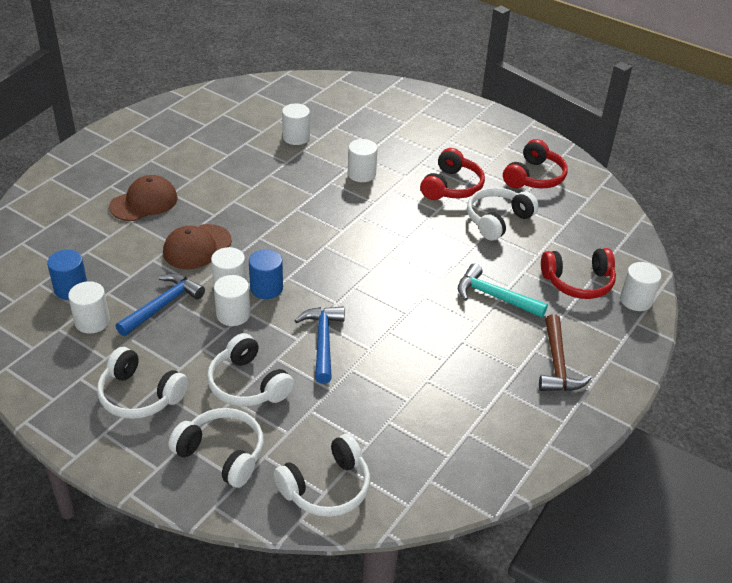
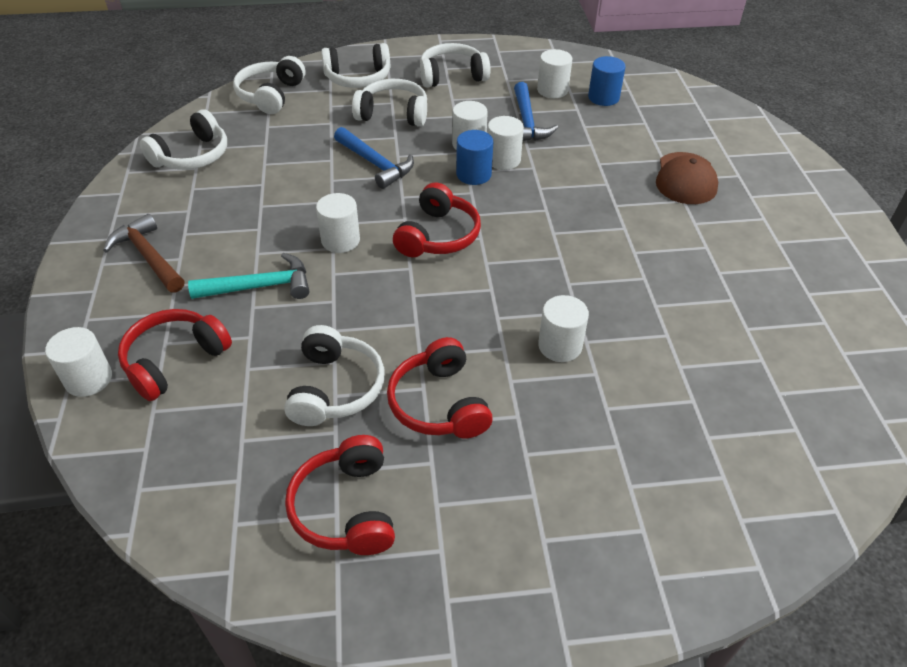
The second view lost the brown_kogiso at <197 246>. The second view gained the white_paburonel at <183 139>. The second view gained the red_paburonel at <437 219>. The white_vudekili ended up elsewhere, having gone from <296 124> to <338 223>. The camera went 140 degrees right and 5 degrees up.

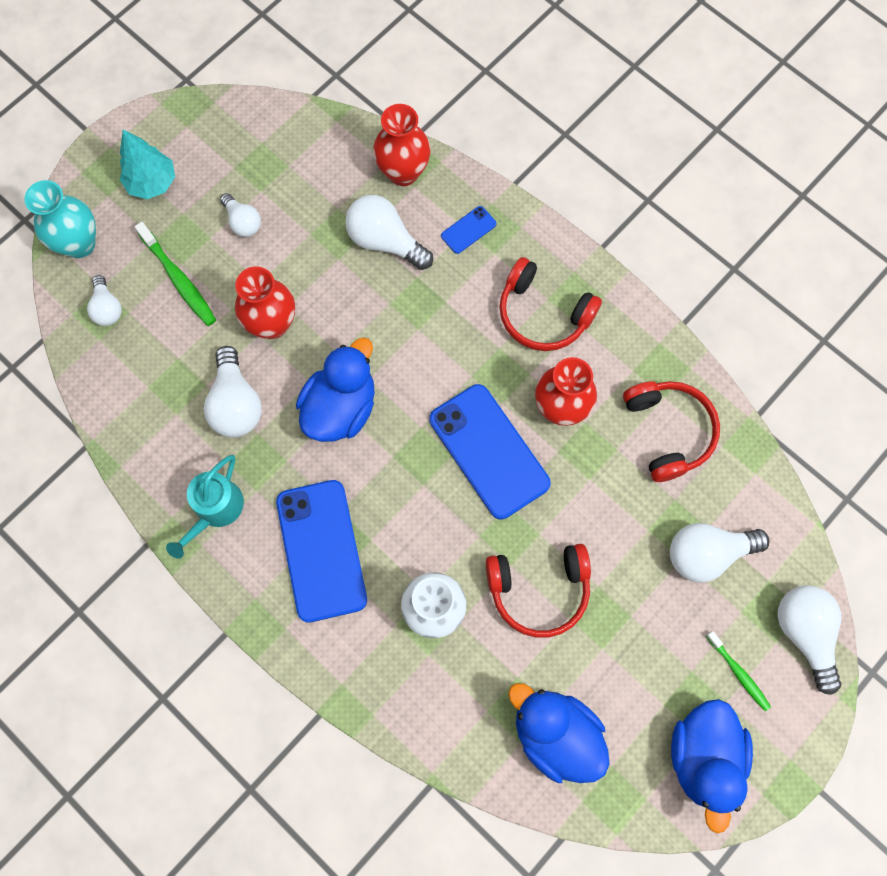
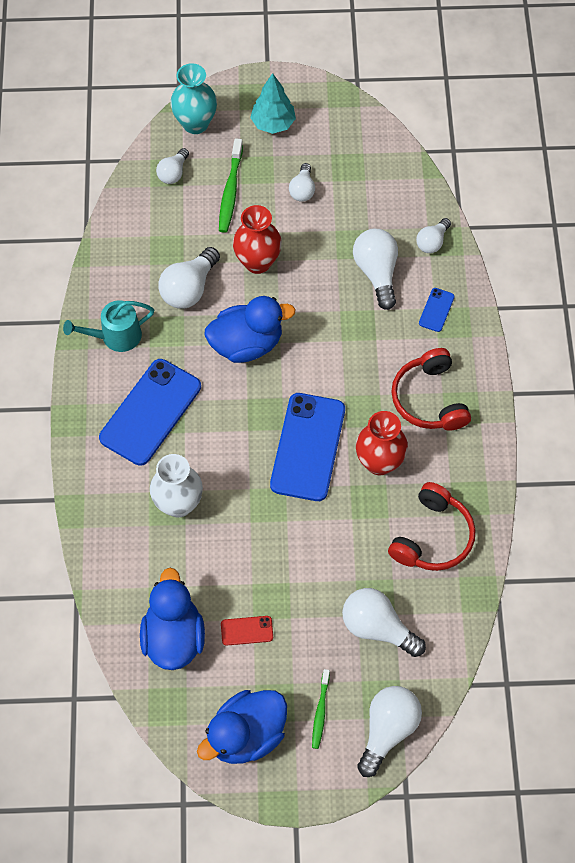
The second view lost the red_paburonel at <538 591>. The second view gained the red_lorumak at <247 631>. Where the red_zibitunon stood at <402 145>, the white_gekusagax came to stand at <433 235>. The blue_lorumak at <468 230> ended up facing another way, 75 degrees counterclockwise from before. The camera went 45 degrees right and 10 degrees down.

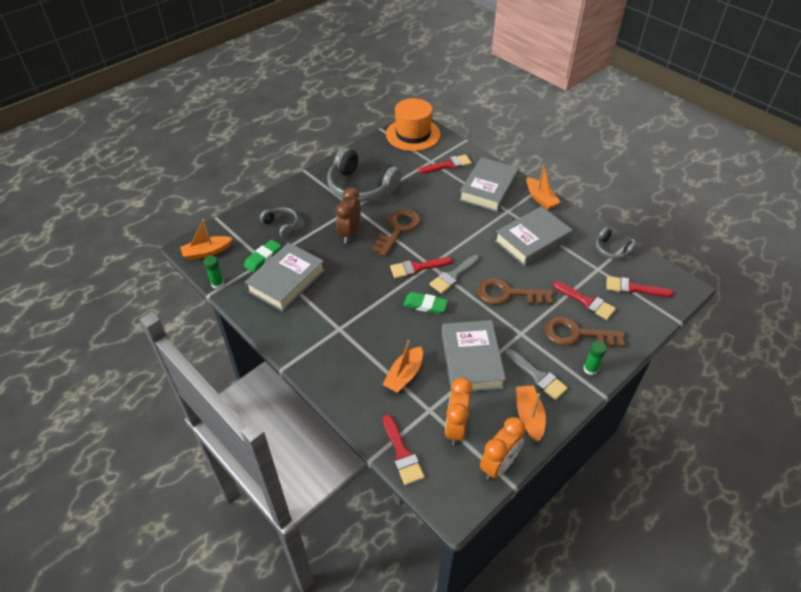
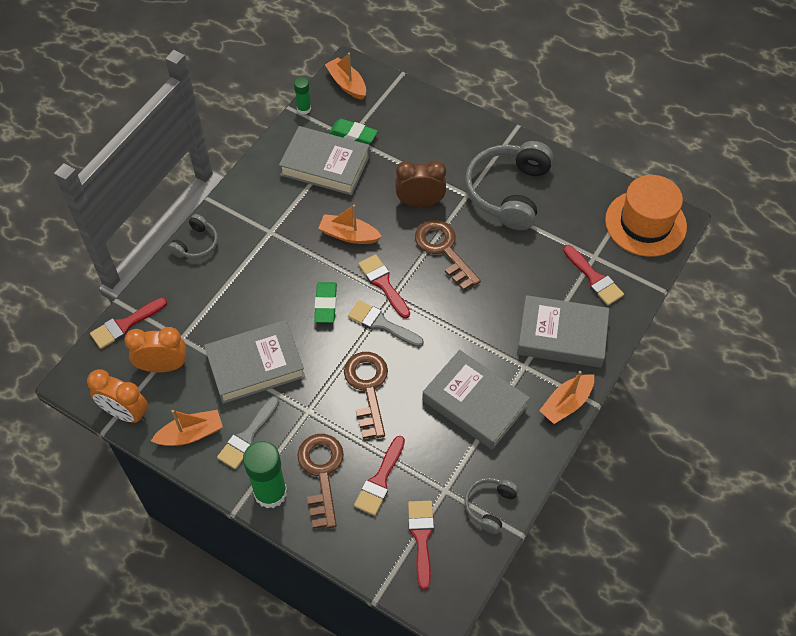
The grey_paburonel ended up elsewhere, having gone from <279 222> to <193 236>. The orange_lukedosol ended up elsewhere, having gone from <402 366> to <350 224>. The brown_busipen at <396 232> ended up facing another way, 135 degrees counterclockwise from before. The size of the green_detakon at <595 358> changed by a factor of 1.89. The camera went 75 degrees right and 10 degrees up.

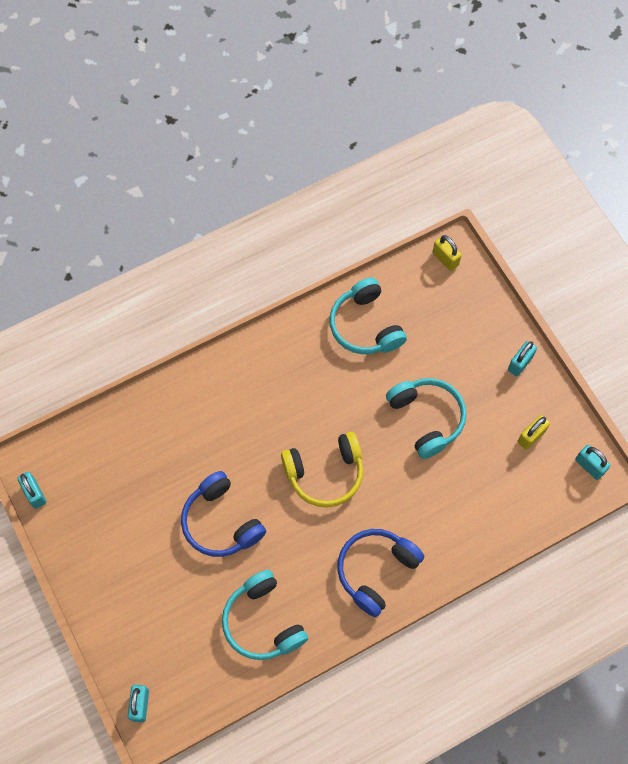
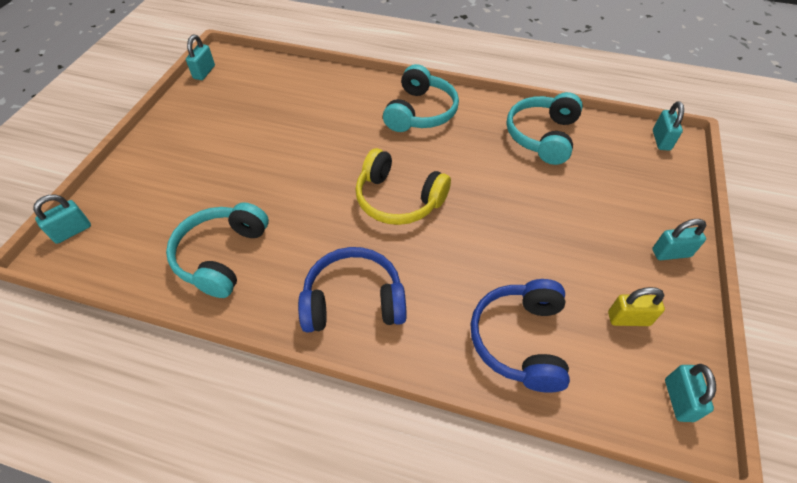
The blue_paburonel ended up elsewhere, having gone from <223 514> to <520 336>. The turquoise_paburonel ended up elsewhere, having gone from <426 418> to <421 98>. What was the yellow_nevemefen at <447 253> turned into the turquoise_nevemefen at <668 126>. The camera went 45 degrees right and 15 degrees down.

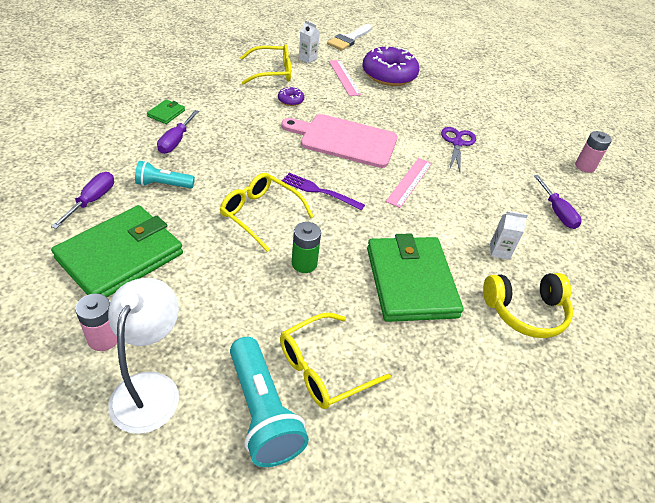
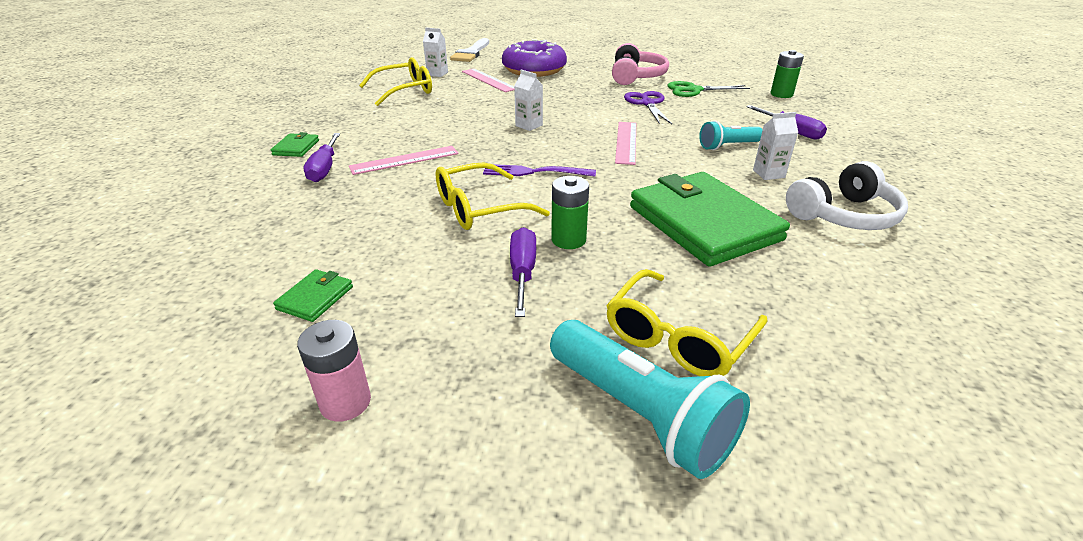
The second view lost the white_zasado at <143 356>. The second view lost the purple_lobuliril at <291 96>. The second view gained the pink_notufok at <404 160>. The second view gained the pink_paburonel at <640 64>. The second view gained the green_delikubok at <708 89>. The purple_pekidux ended up elsewhere, having gone from <82 200> to <523 272>. The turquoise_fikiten ended up elsewhere, having gone from <165 174> to <731 135>. Where the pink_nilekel stood at <339 141>, the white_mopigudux came to stand at <528 100>. What was the yellow_paburonel at <528 305> turned into the white_paburonel at <847 195>. What was the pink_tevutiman at <593 152> turned into the green_tevutiman at <787 74>. The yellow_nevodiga at <267 212> ended up facing another way, 45 degrees counterclockwise from before. The size of the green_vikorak at <117 251> changed by a factor of 0.41. The camera went 15 degrees left and 10 degrees down.

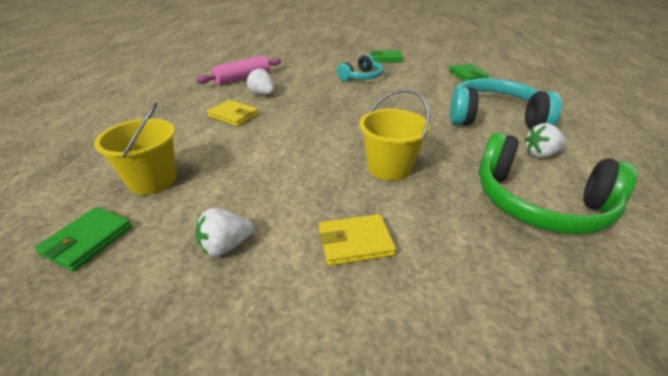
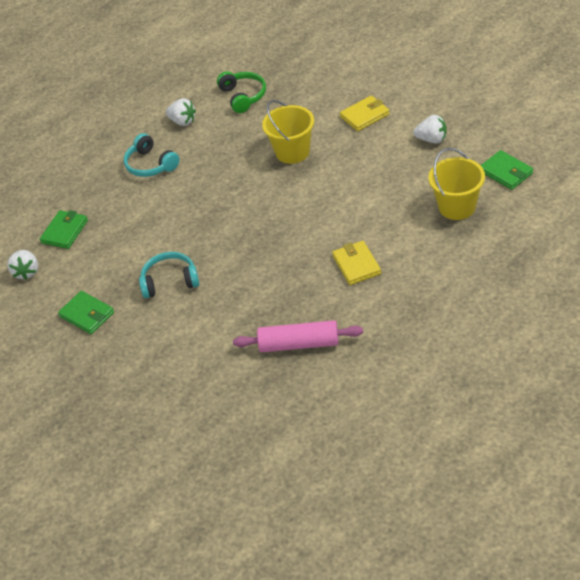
The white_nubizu ended up elsewhere, having gone from <260 81> to <22 265>. The green_vikorak at <83 239> ended up facing another way, 75 degrees clockwise from before. The yellow_vikorak at <357 240> ended up facing another way, 60 degrees counterclockwise from before. The size of the turquoise_paburonel at <506 103> changed by a factor of 0.58. The size of the green_paburonel at <558 183> changed by a factor of 0.58. The camera went 135 degrees left and 10 degrees up.

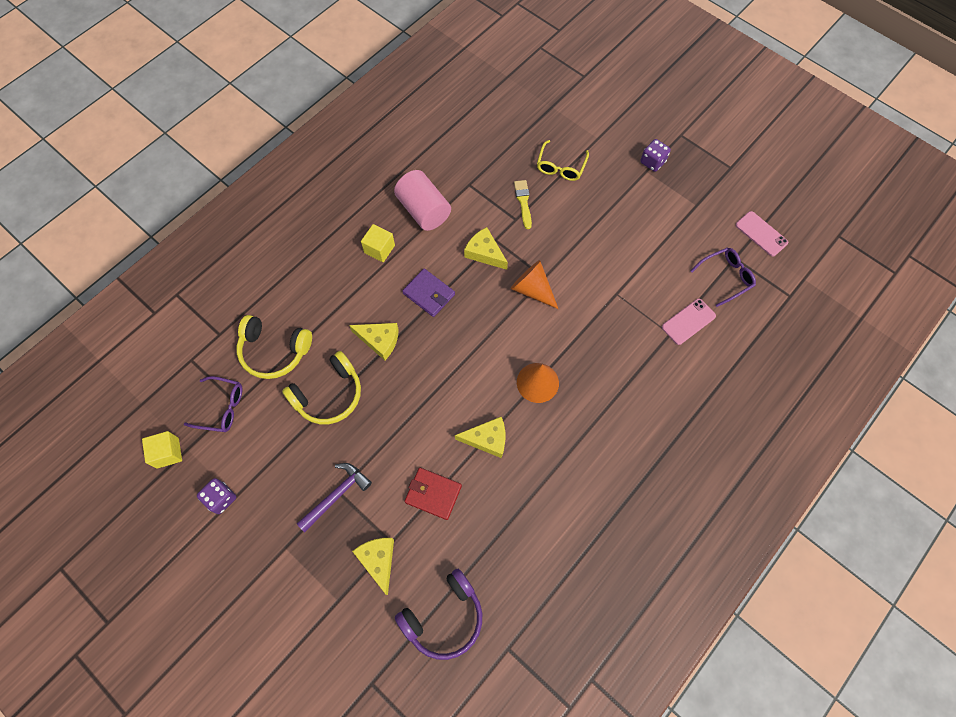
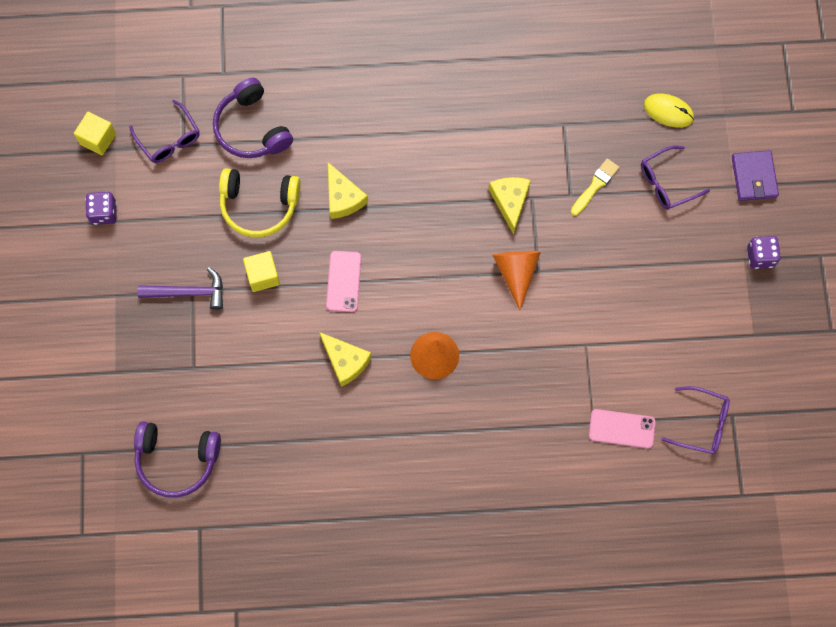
The second view lost the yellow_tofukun at <373 566>. The second view lost the pink_vudekili at <422 200>. The second view lost the red_vikorak at <433 494>. The second view gained the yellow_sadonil at <669 111>. The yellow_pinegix ended up elsewhere, having gone from <378 243> to <261 271>. The purple_vikorak ended up elsewhere, having gone from <428 293> to <755 175>. The pink_lorumak ended up elsewhere, having gone from <762 233> to <343 281>. What was the yellow_paburonel at <274 347> turned into the purple_paburonel at <253 118>. What was the yellow_nevodiga at <563 160> turned into the purple_nevodiga at <675 178>. The camera went 45 degrees right and 5 degrees up.

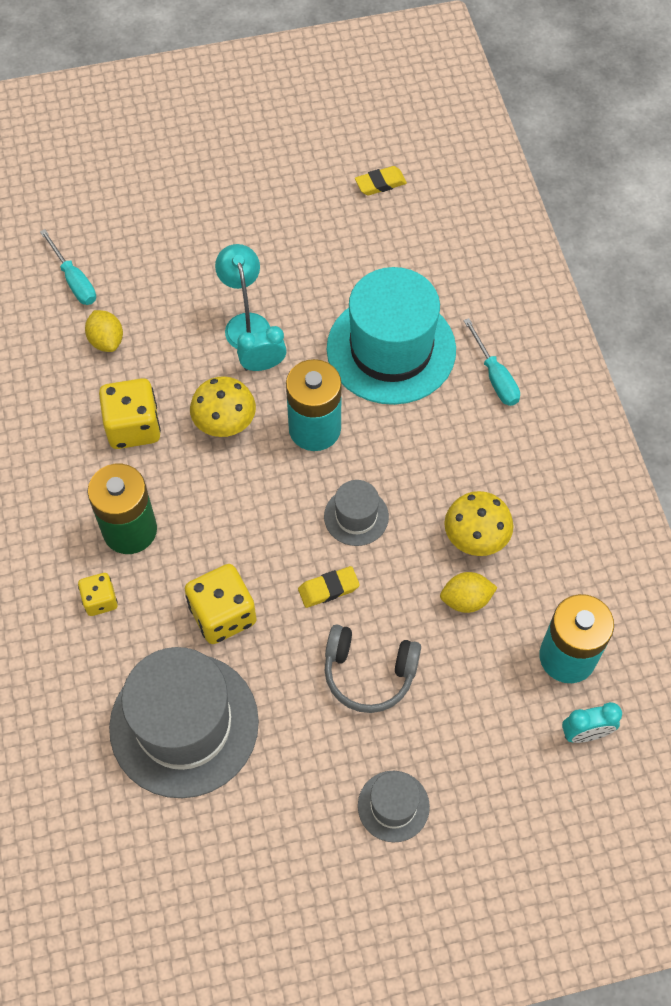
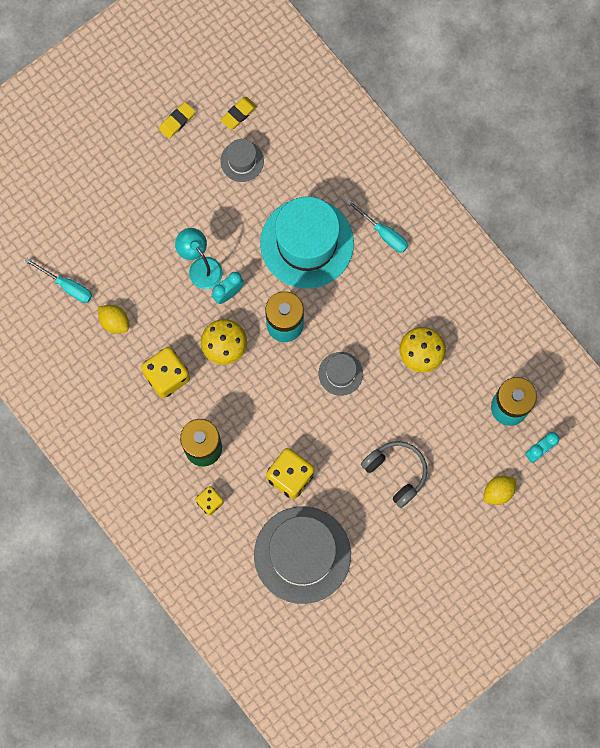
The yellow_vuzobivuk ended up elsewhere, having gone from <329 587> to <177 120>. The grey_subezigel ended up elsewhere, having gone from <394 807> to <242 160>. The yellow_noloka ended up elsewhere, having gone from <469 592> to <500 490>. The grey_paburonel at <372 669> ended up facing another way, 120 degrees counterclockwise from before. The camera went 25 degrees left and 15 degrees up.

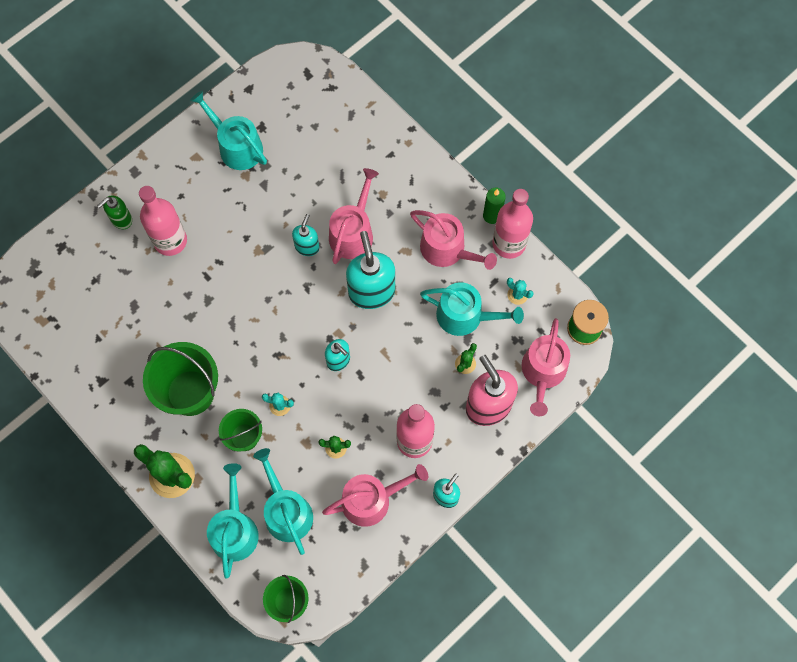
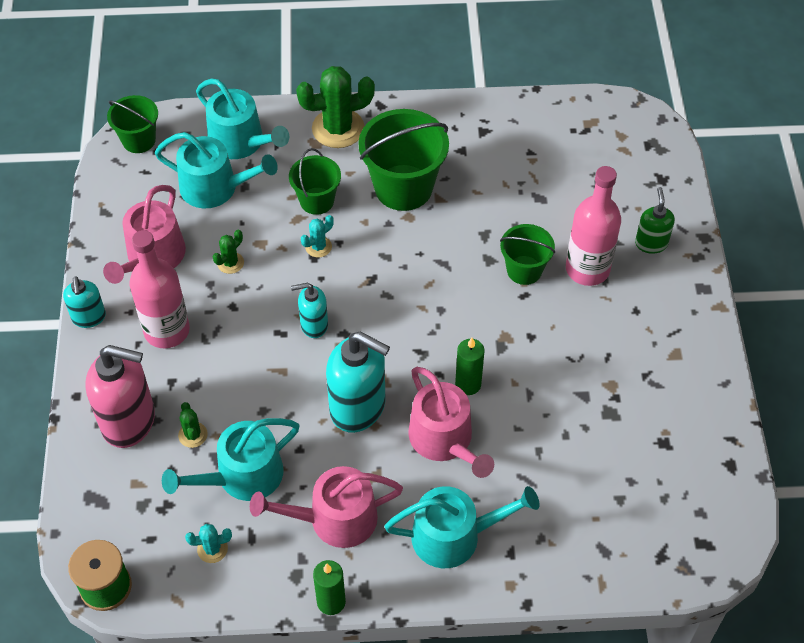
The second view lost the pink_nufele at <512 224>. The second view lost the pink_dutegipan at <546 367>. The second view gained the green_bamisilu at <527 254>. The turquoise_dutegipan ended up elsewhere, having gone from <228 130> to <462 527>. Where the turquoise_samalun stood at <306 235>, the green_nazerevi came to stand at <470 366>. The camera went 130 degrees right and 15 degrees down.

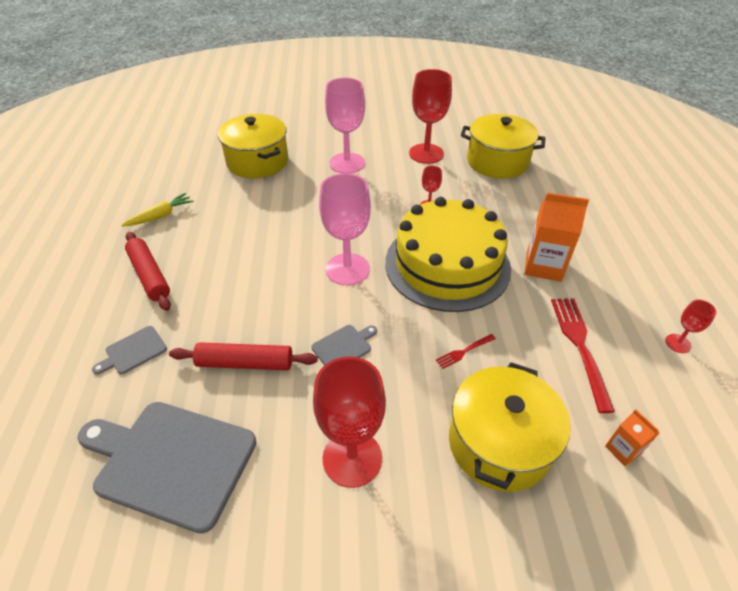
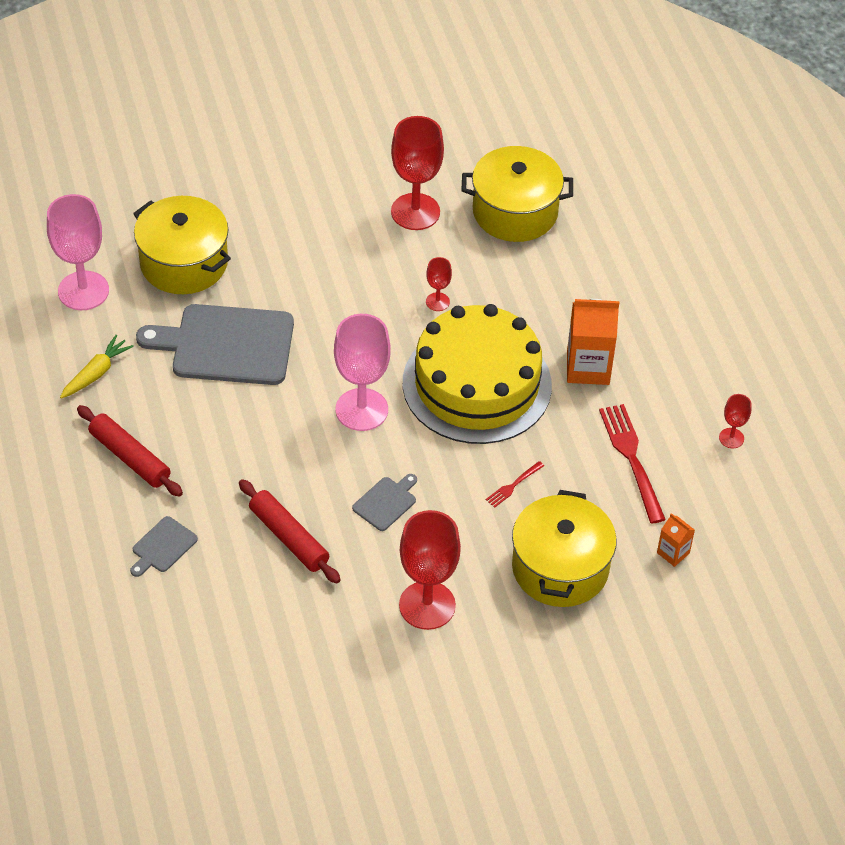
The grey_nilekel ended up elsewhere, having gone from <167 468> to <215 344>. The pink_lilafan ended up elsewhere, having gone from <345 126> to <78 252>. The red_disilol at <243 356> ended up facing another way, 60 degrees clockwise from before. The camera went 15 degrees left and 5 degrees up.

